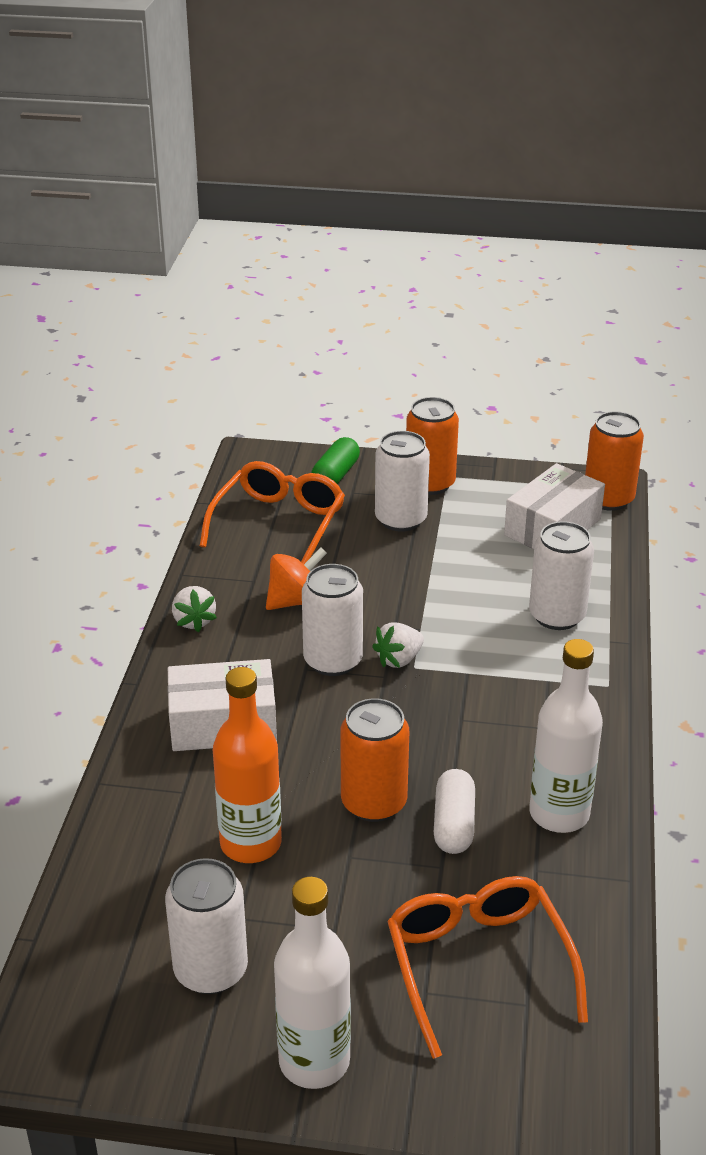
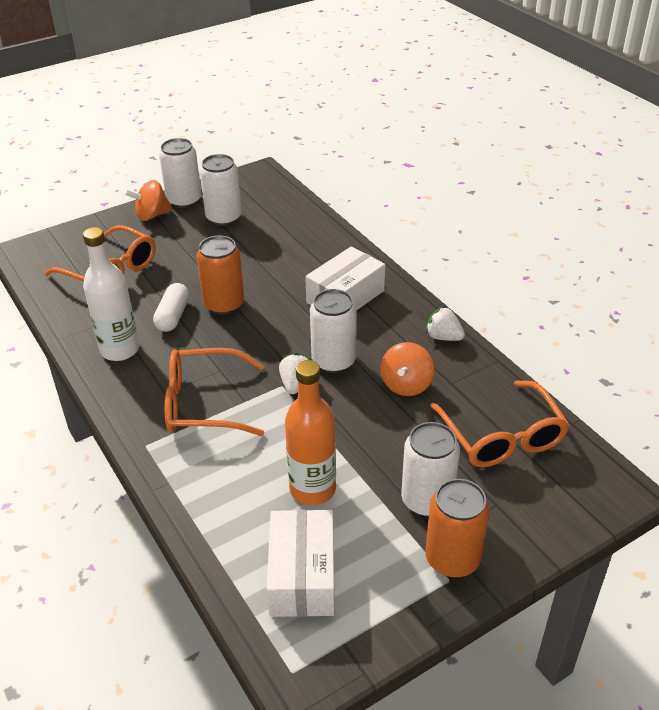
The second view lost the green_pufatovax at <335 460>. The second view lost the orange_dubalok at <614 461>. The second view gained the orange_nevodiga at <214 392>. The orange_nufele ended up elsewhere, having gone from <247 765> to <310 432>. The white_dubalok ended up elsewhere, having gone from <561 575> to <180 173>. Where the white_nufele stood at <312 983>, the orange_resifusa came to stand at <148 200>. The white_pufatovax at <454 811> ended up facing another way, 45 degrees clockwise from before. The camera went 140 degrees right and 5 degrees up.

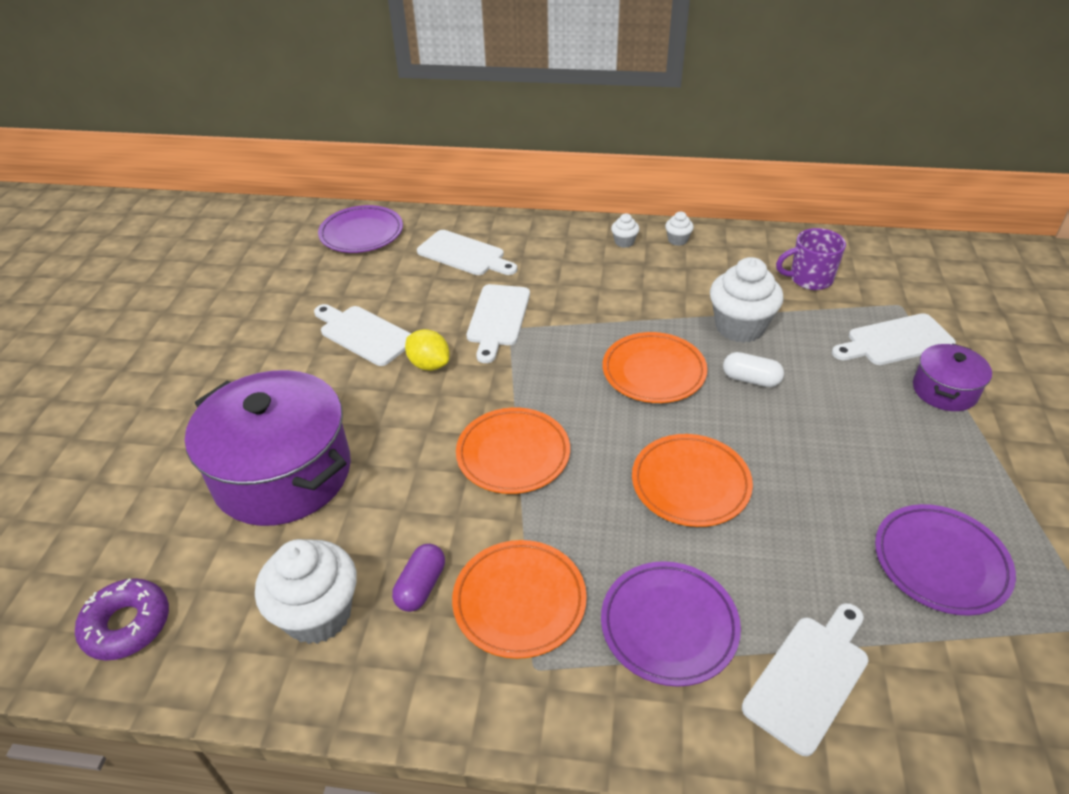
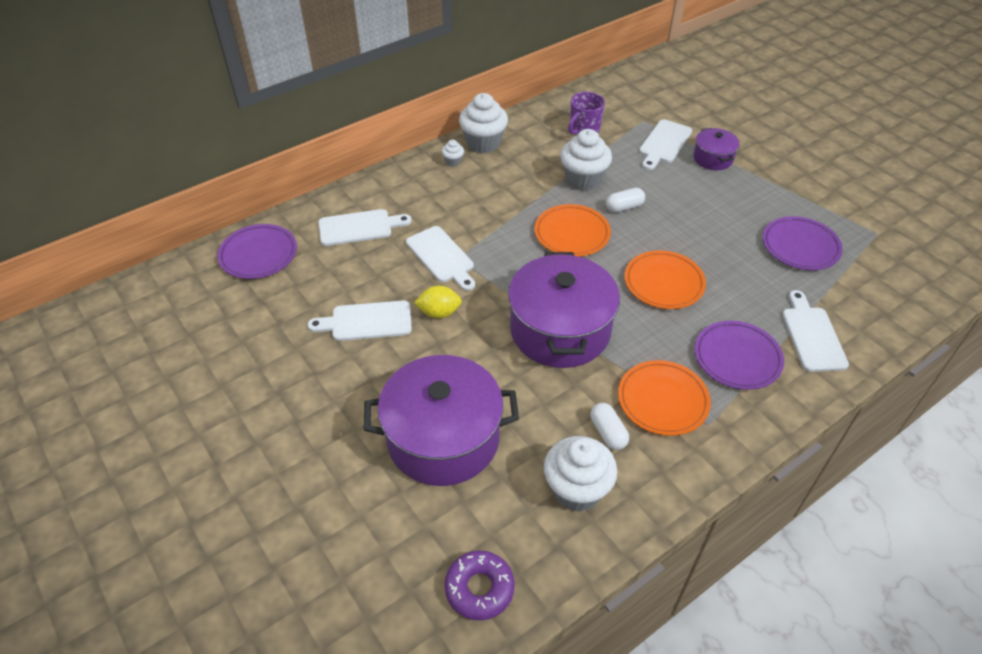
Where the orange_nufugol stood at <513 450>, the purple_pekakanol came to stand at <564 310>. What was the purple_pufatovax at <418 578> turned into the white_pufatovax at <609 426>. The size of the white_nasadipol at <679 229> changed by a factor of 2.21. The camera went 45 degrees left and 5 degrees up.

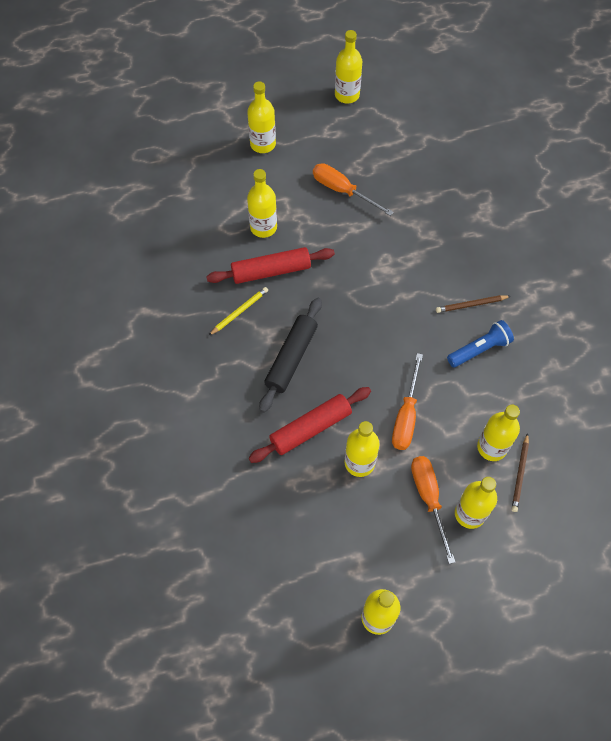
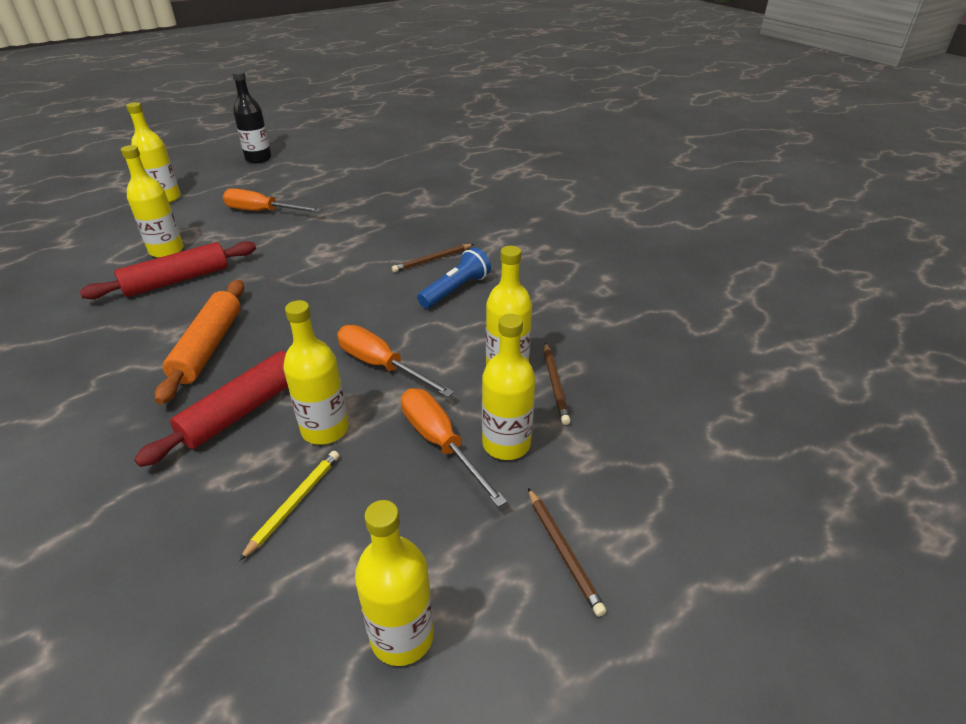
The second view gained the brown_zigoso at <567 552>. The yellow_zigoso ended up elsewhere, having gone from <238 311> to <289 506>. What was the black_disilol at <290 355> turned into the orange_disilol at <199 342>. What was the yellow_nufele at <348 66> turned into the black_nufele at <252 117>. The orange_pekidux at <407 401> ended up facing another way, 135 degrees clockwise from before. The camera went 20 degrees left and 25 degrees down.

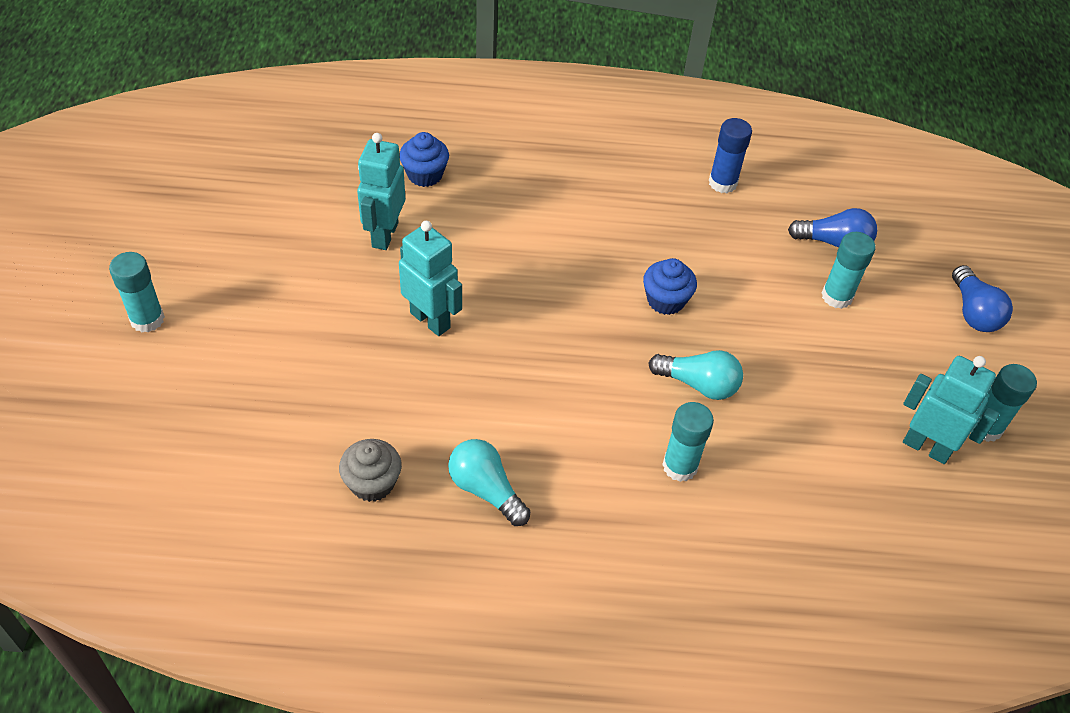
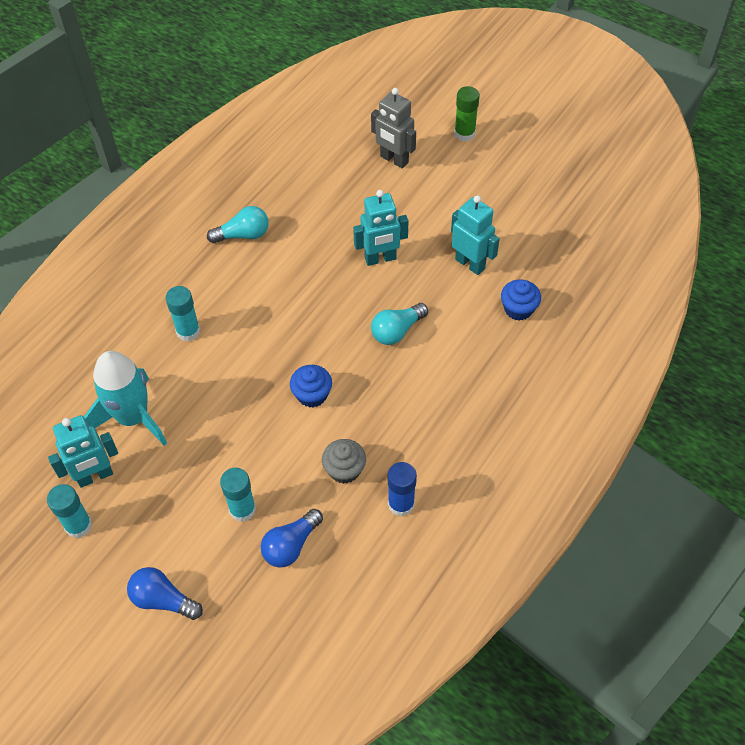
The second view gained the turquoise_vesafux at <125 398>. The second view gained the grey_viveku at <393 128>. The grey_nasadipol ended up elsewhere, having gone from <370 470> to <344 461>. The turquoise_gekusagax ended up elsewhere, having gone from <695 375> to <399 324>. What was the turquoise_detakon at <137 292> turned into the green_detakon at <467 114>. The camera went 125 degrees right and 5 degrees up.

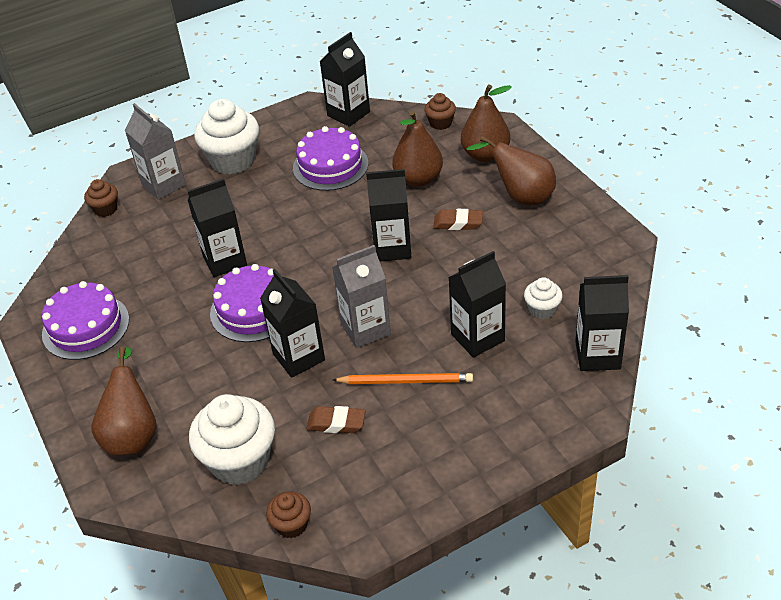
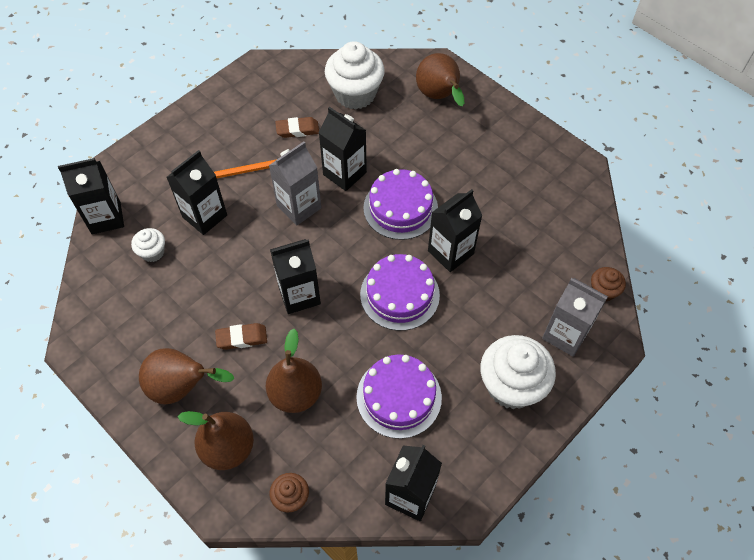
The second view lost the brown_nasadipol at <288 514>. The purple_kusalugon ended up elsewhere, having gone from <85 320> to <400 292>. The camera went 160 degrees right and 15 degrees up.

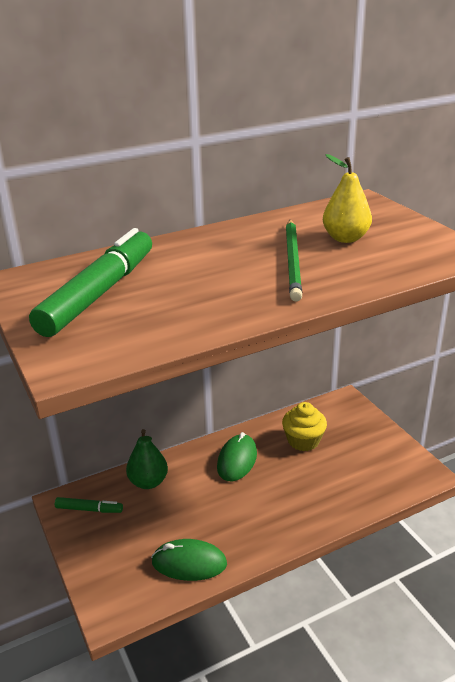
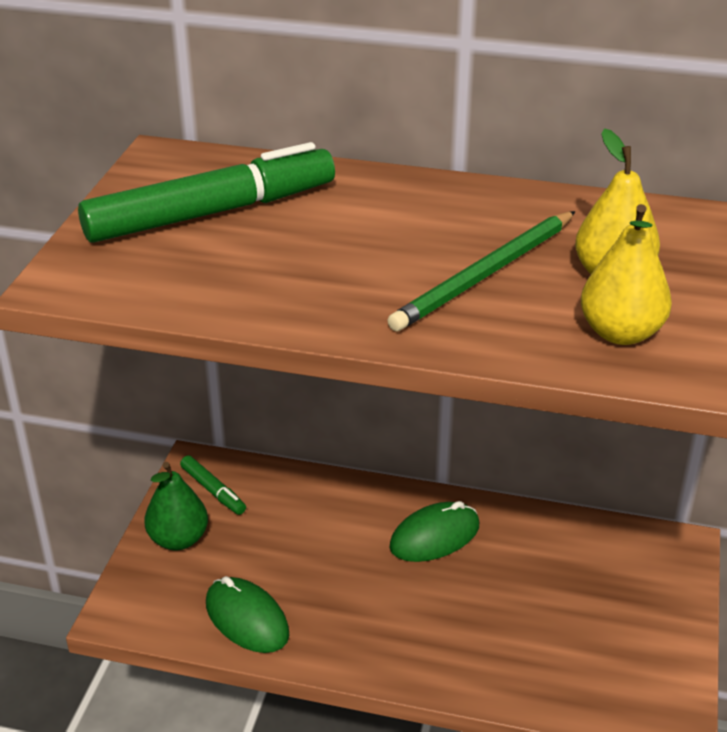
The second view lost the yellow_nasadipol at <304 426>. The second view gained the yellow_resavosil at <626 274>. The green_resavosil ended up elsewhere, having gone from <147 459> to <176 506>. The camera went 40 degrees right and 5 degrees up.

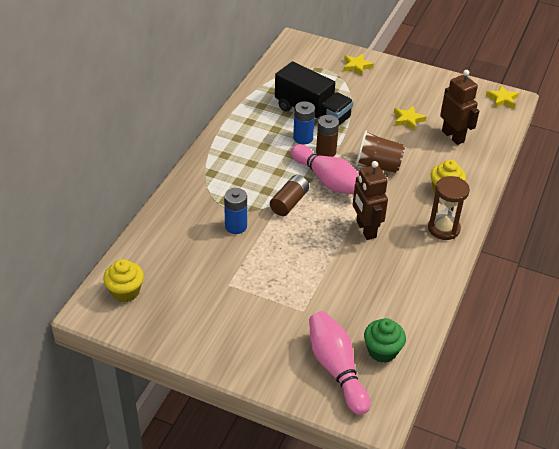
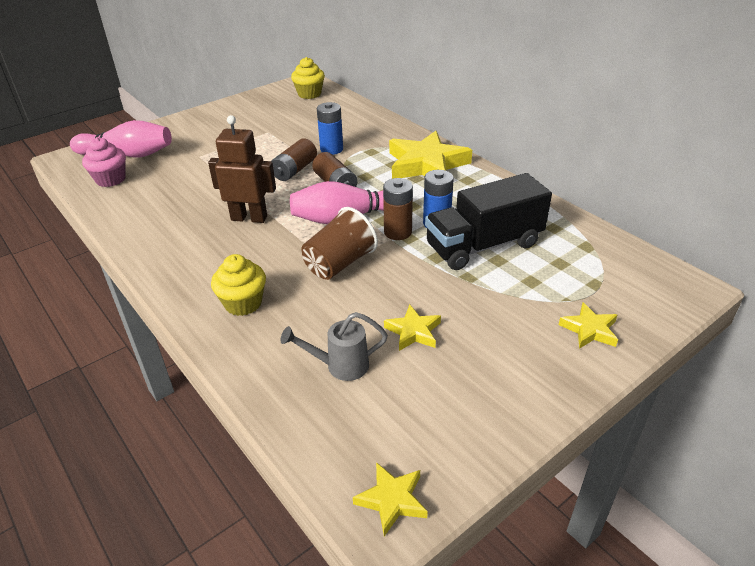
The second view lost the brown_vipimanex at <449 208>. The second view gained the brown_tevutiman at <294 159>. The second view gained the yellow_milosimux at <430 155>. Where the brown_viveku stood at <459 107>, the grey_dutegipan came to stand at <334 346>. What was the green_nasadipol at <385 340> turned into the pink_nasadipol at <104 162>. The camera went 120 degrees right and 5 degrees down.

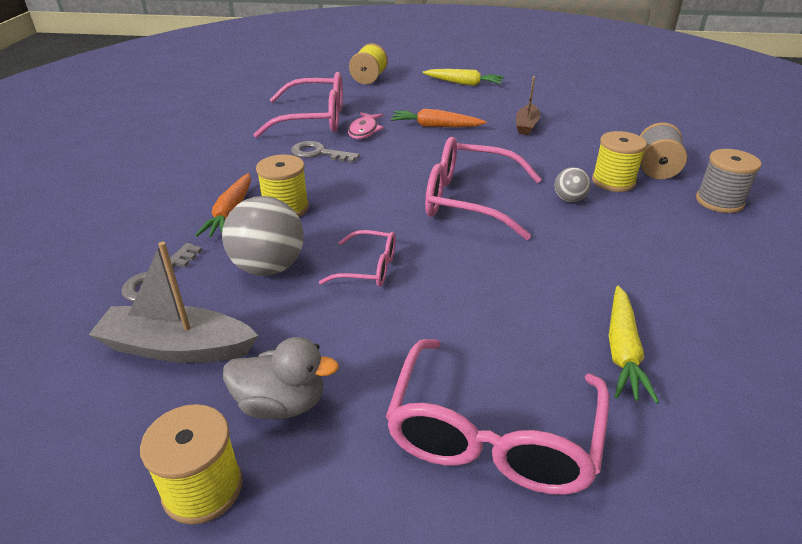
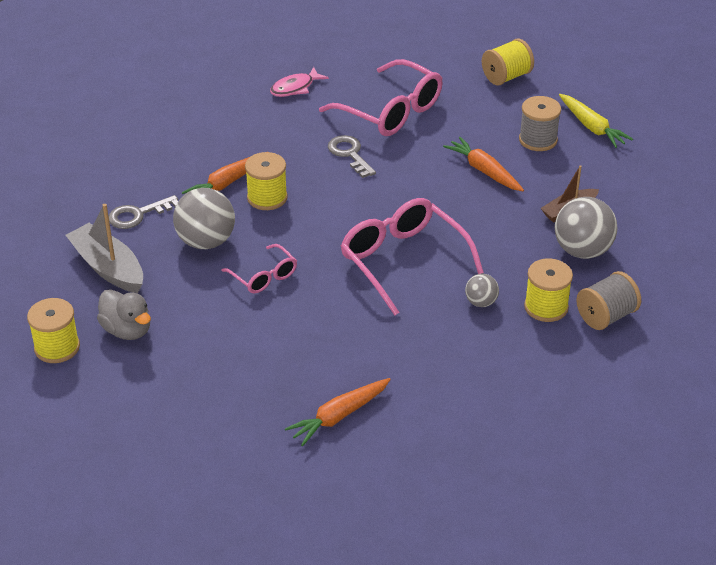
The second view lost the pink_nevodiga at <497 417>. The second view gained the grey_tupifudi at <586 228>. The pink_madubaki ended up elsewhere, having gone from <366 125> to <299 82>. The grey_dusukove ended up elsewhere, having gone from <729 181> to <540 123>. What was the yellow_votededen at <634 345> turned into the orange_votededen at <338 412>. The camera went 40 degrees right and 5 degrees up.

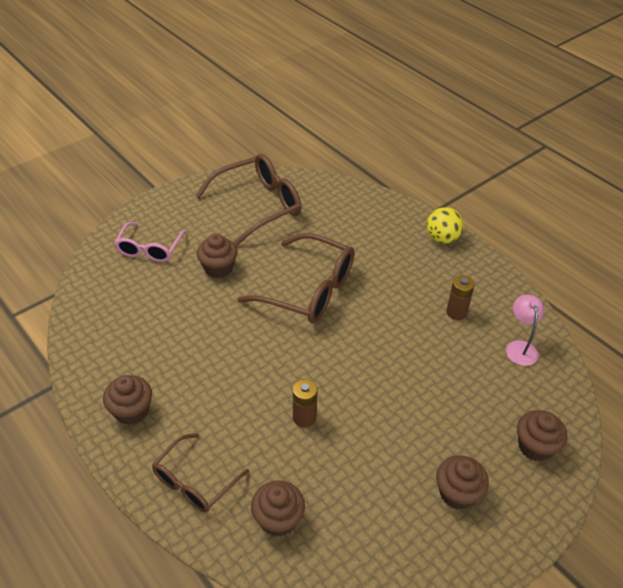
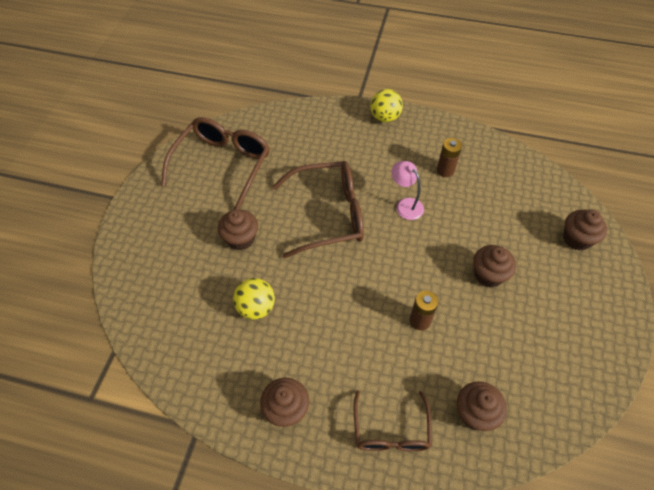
The second view lost the pink_nevodiga at <150 242>. The second view gained the yellow_tupifudi at <254 299>. The brown_nasadipol ended up elsewhere, having gone from <462 482> to <494 266>. The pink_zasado ended up elsewhere, having gone from <525 330> to <408 190>. The camera went 35 degrees left and 10 degrees up.

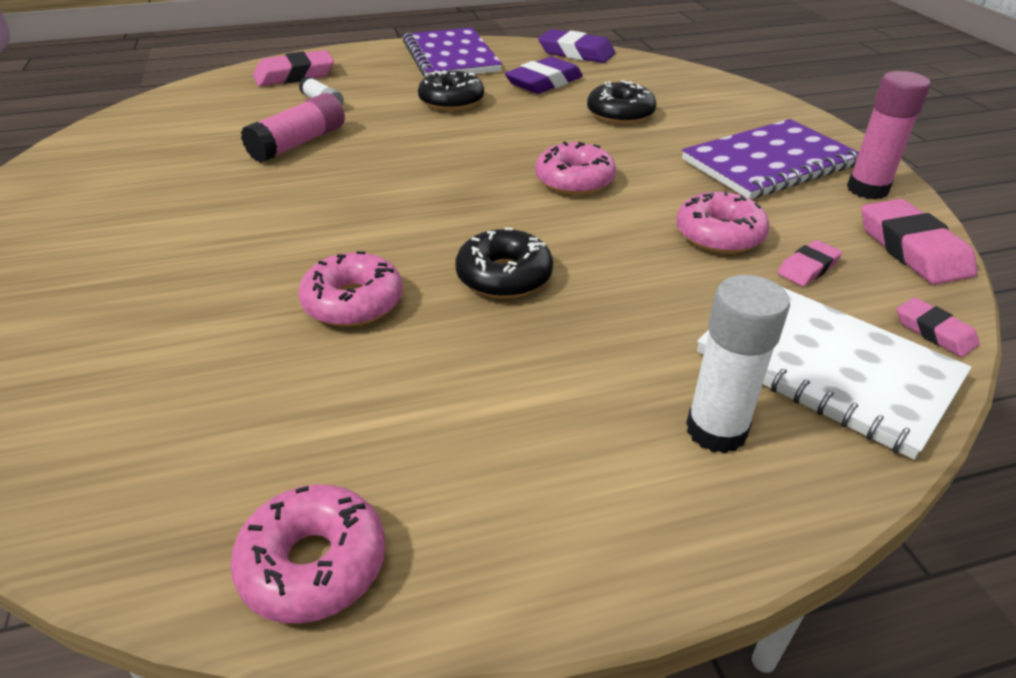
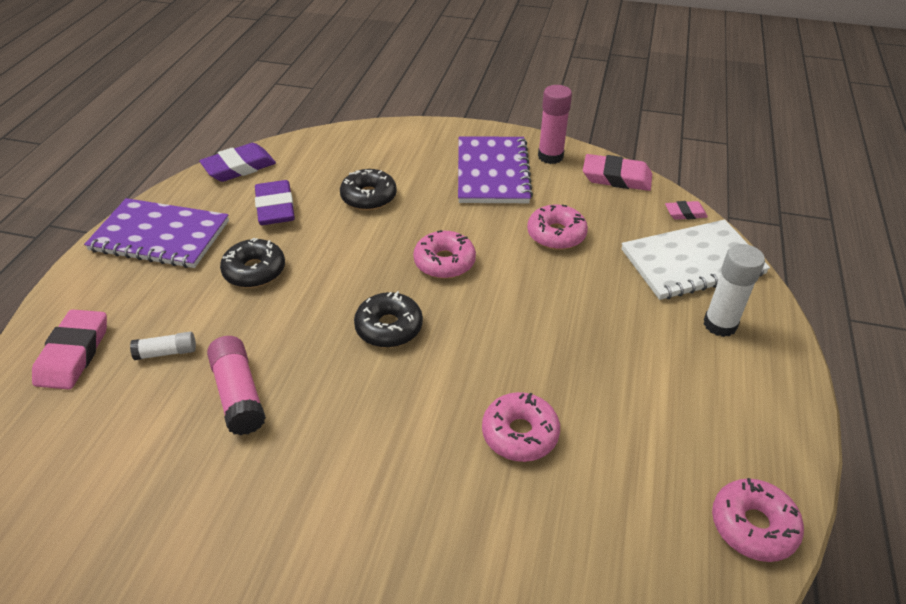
The second view lost the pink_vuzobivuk at <809 263>. The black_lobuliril ended up elsewhere, having gone from <504 263> to <388 319>. The camera went 60 degrees left and 5 degrees up.

